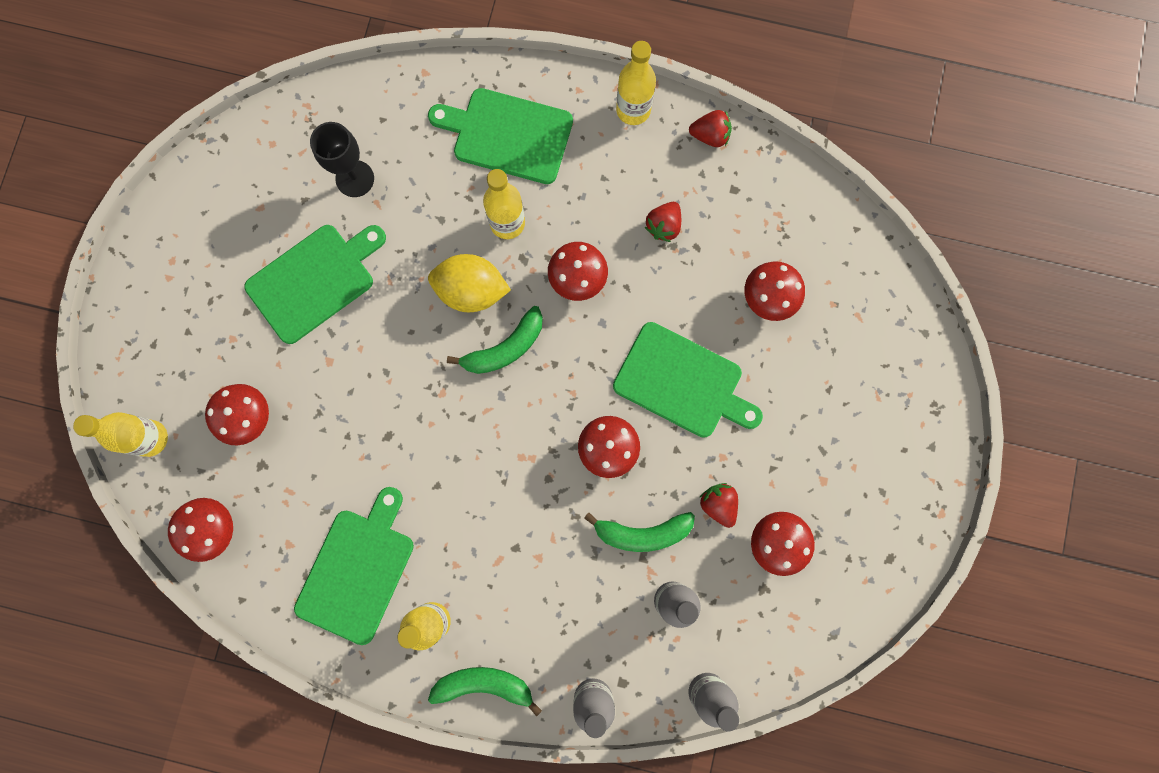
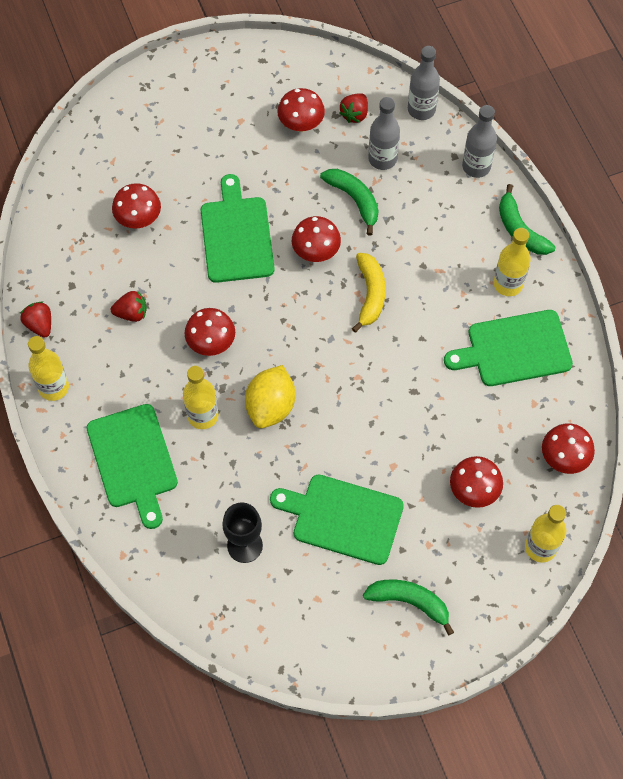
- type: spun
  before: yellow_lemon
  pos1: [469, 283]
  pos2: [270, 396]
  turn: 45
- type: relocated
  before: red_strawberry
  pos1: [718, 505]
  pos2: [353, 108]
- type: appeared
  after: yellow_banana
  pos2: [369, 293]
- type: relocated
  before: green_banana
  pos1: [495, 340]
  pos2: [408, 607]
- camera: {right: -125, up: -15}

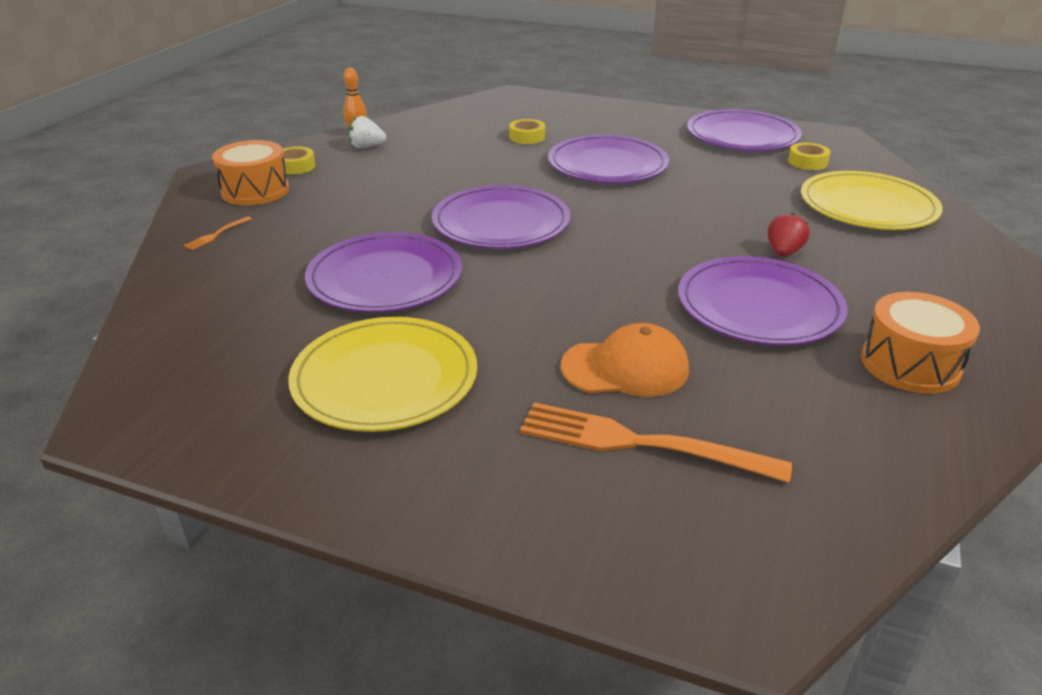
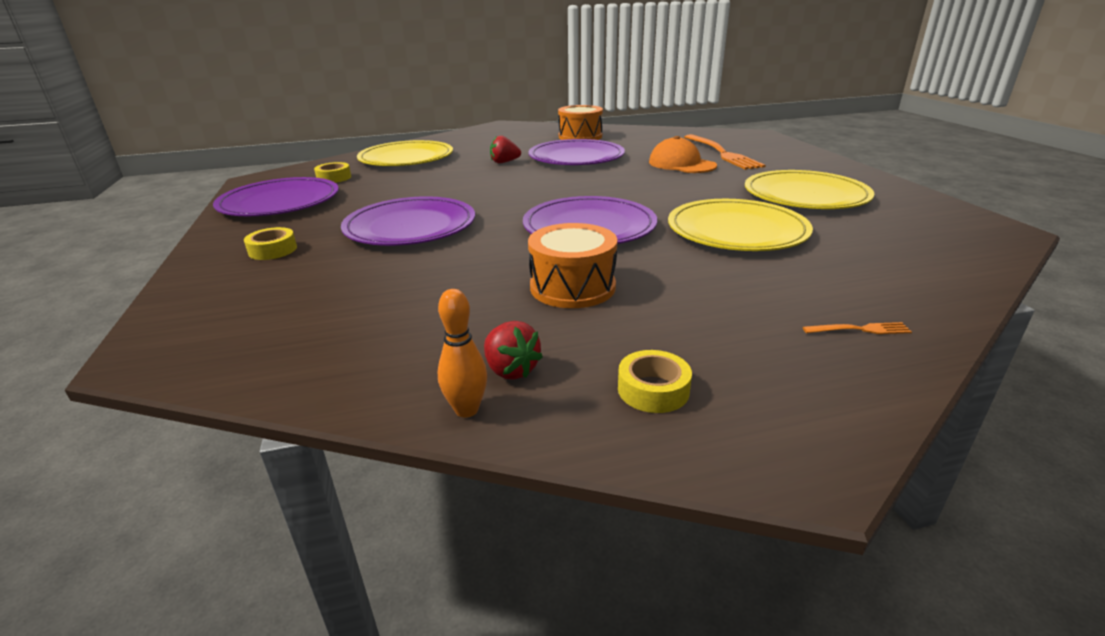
- type: relocated
  before: yellow_tape
  pos1: [527, 131]
  pos2: [270, 243]
- type: colour
  before: white_strawberry
  after: red_strawberry
  pos1: [367, 132]
  pos2: [513, 350]
- type: relocated
  before: orange_drum
  pos1: [250, 172]
  pos2: [572, 265]
- type: colour
  before: purple_plate
  after: yellow_plate
  pos1: [383, 272]
  pos2: [740, 225]
- camera: {right: -125, up: -5}

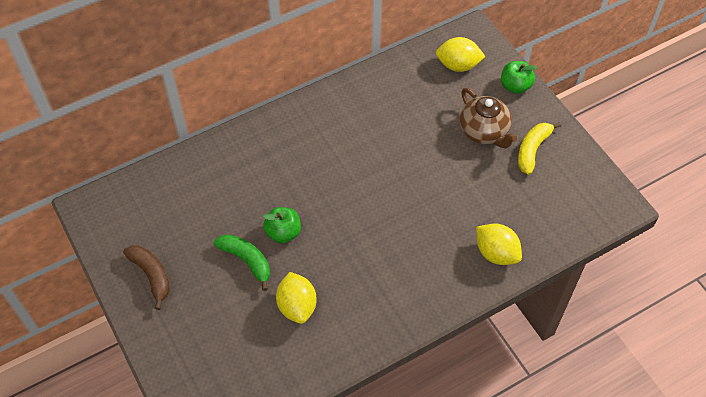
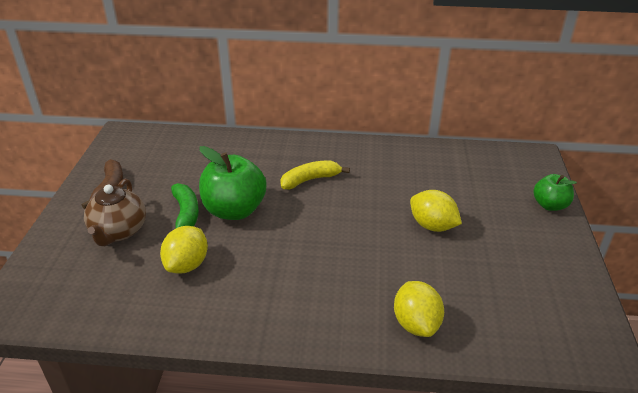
- type: relocated
  before: brown_teapot
  pos1: [488, 118]
  pos2: [115, 212]
- type: size
  before: green_apple
  pos1: [282, 225]
  pos2: [232, 183]
  scale: 1.72
- type: relocated
  before: yellow_banana
  pos1: [539, 148]
  pos2: [315, 174]
- type: relocated
  before: yellow_lemon
  pos1: [461, 54]
  pos2: [436, 211]
- camera: {right: 35, up: -20}

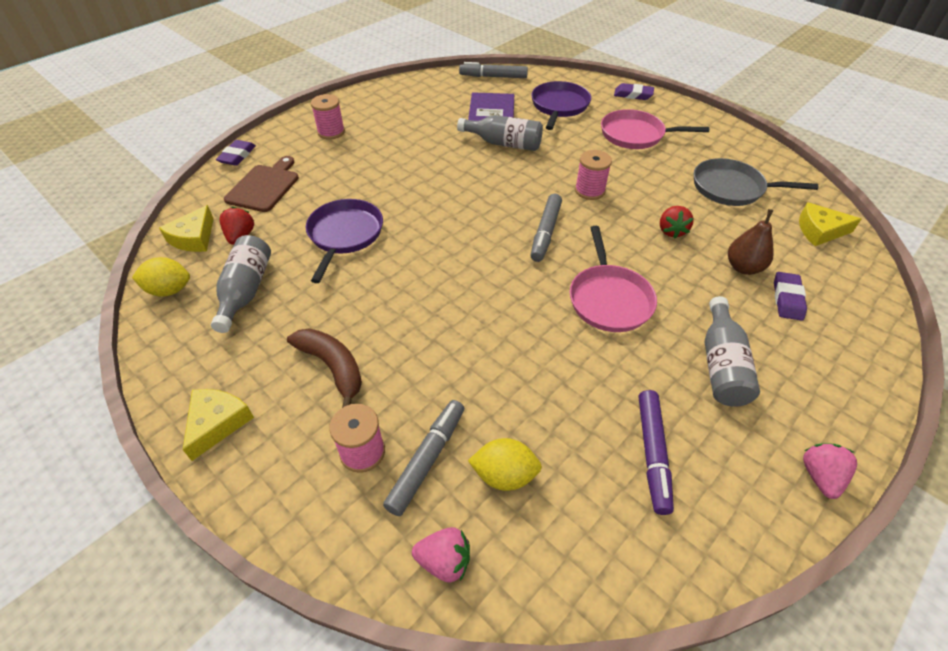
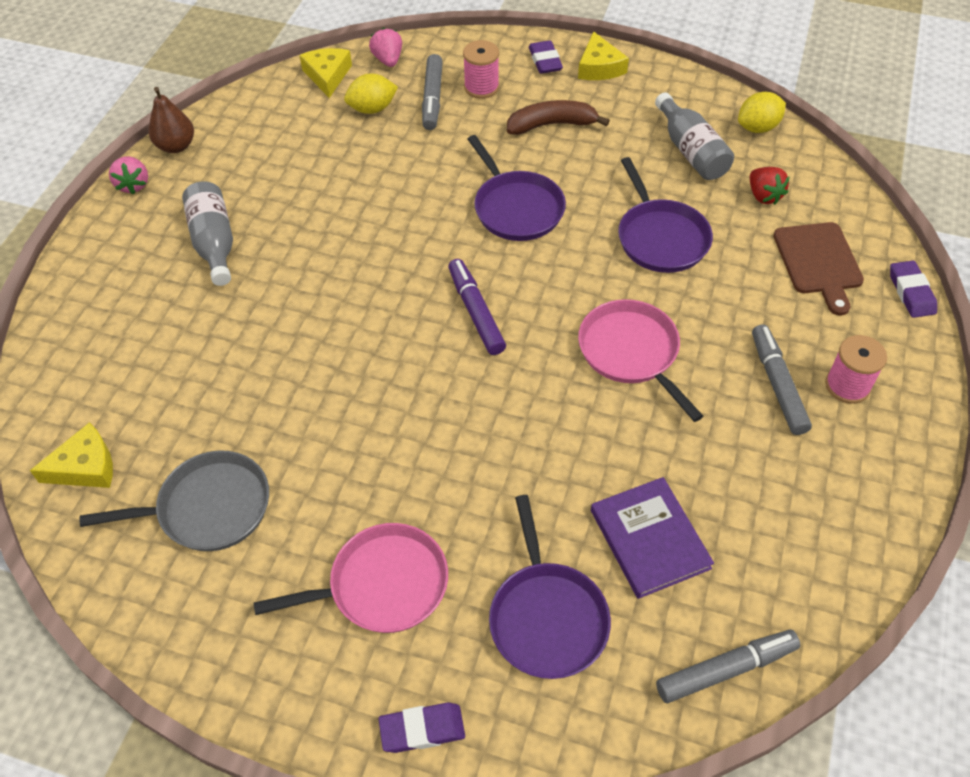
- type: relocated
  before: brown_pear
  pos1: [751, 242]
  pos2: [171, 120]
- type: relocated
  before: yellow_cheese
  pos1: [186, 228]
  pos2: [326, 73]
- type: spun
  before: pink_strawberry
  pos1: [441, 555]
  pos2: [385, 47]
  turn: 90
- type: relocated
  before: purple_marker
  pos1: [656, 452]
  pos2: [477, 307]
- type: appeared
  after: purple_pan
  pos2: [517, 188]
- type: spun
  before: brown_banana
  pos1: [324, 368]
  pos2: [558, 117]
  turn: 150
- type: relocated
  before: purple_eraser
  pos1: [790, 296]
  pos2: [546, 57]
- type: relocated
  before: pink_pan
  pos1: [613, 279]
  pos2: [640, 360]
- type: relocated
  before: grey_marker
  pos1: [546, 228]
  pos2: [782, 379]
- type: missing
  before: grey_bottle
  pos1: [500, 133]
- type: missing
  before: pink_spool
  pos1: [593, 175]
- type: missing
  before: red_strawberry
  pos1: [677, 222]
- camera: {right: 155, up: 5}

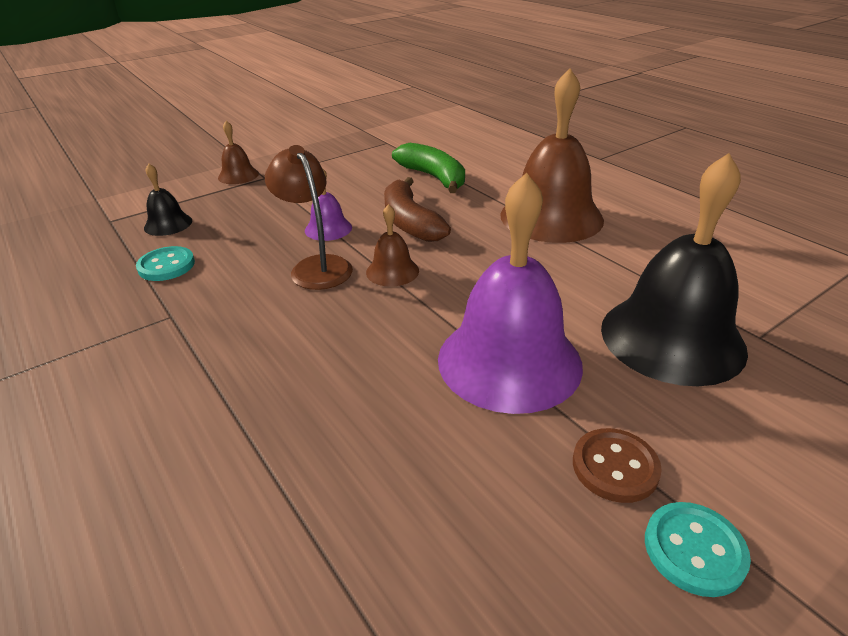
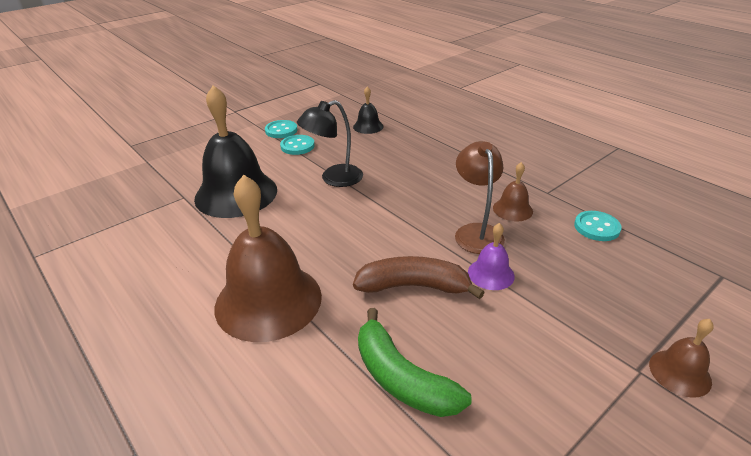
- type: colour
  before: brown_button
  after: turquoise_button
  pos1: [617, 465]
  pos2: [297, 145]
- type: exchanged
  before: purple_bell
  after: black_lamp
  pos1: [510, 293]
  pos2: [330, 143]
- type: relocated
  before: black_bell
  pos1: [168, 199]
  pos2: [368, 110]
- type: spun
  before: brown_banana
  pos1: [417, 209]
  pos2: [419, 277]
  turn: -60
- type: spun
  before: brown_lamp
  pos1: [309, 217]
  pos2: [480, 197]
  turn: -150
- type: relocated
  before: brown_bell
  pos1: [392, 245]
  pos2: [513, 192]
- camera: {right: 175, up: 0}

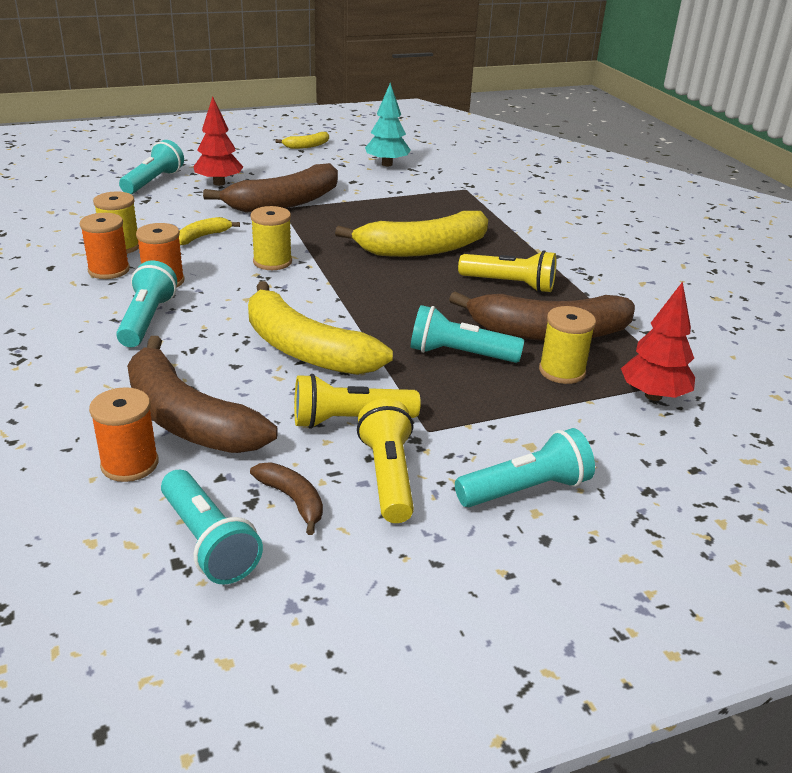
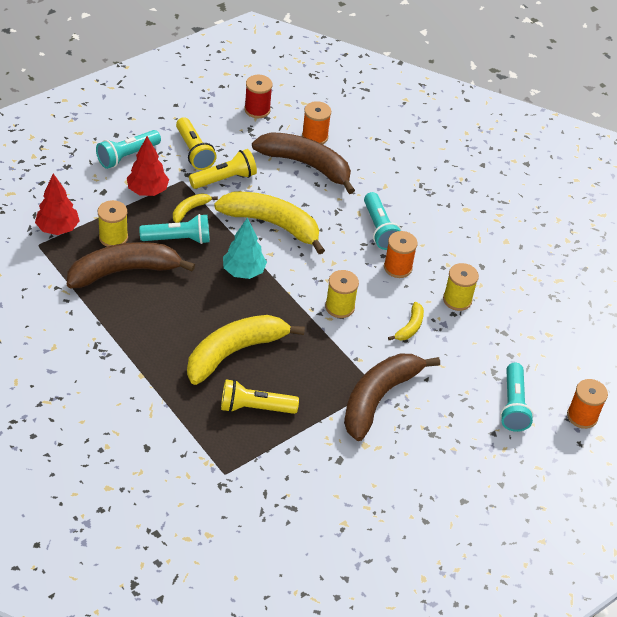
- type: relocated
  before: red_tree
  pos1: [218, 141]
  pos2: [148, 166]
- type: relocated
  before: yellow_banana
  pos1: [302, 140]
  pos2: [195, 208]
- type: relocated
  before: yellow_flashlight
  pos1: [507, 271]
  pos2: [260, 396]
- type: relocated
  before: turquoise_tree
  pos1: [387, 124]
  pos2: [245, 248]
- type: exchanged
  before: turquoise_flashlight
  after: red_spool
  pos1: [212, 527]
  pos2: [258, 96]
- type: relocated
  before: orange_spool
  pos1: [105, 246]
  pos2: [587, 404]
- type: missing
  before: brown_banana
  pos1: [286, 499]
- camera: {right: 160, up: 15}

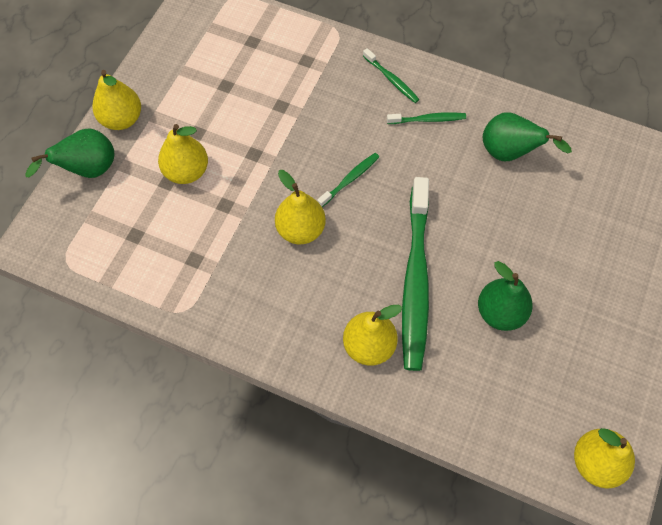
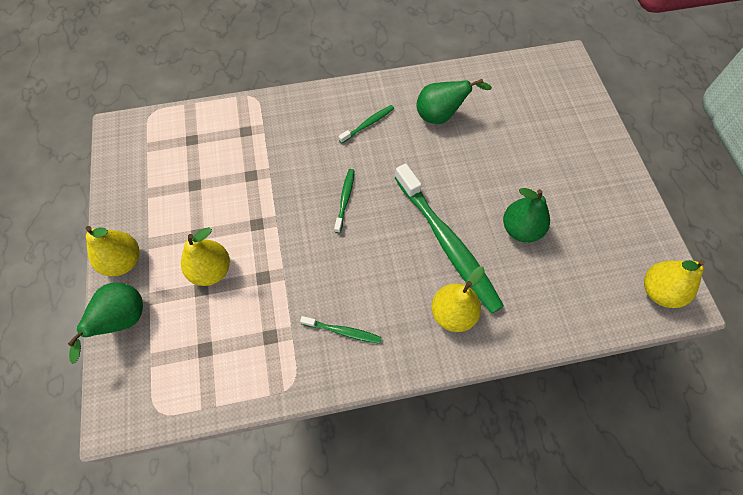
- type: relocated
  before: green_toothbrush
  pos1: [391, 75]
  pos2: [341, 330]
- type: missing
  before: yellow_pear
  pos1: [300, 207]
- camera: {right: -35, up: 0}

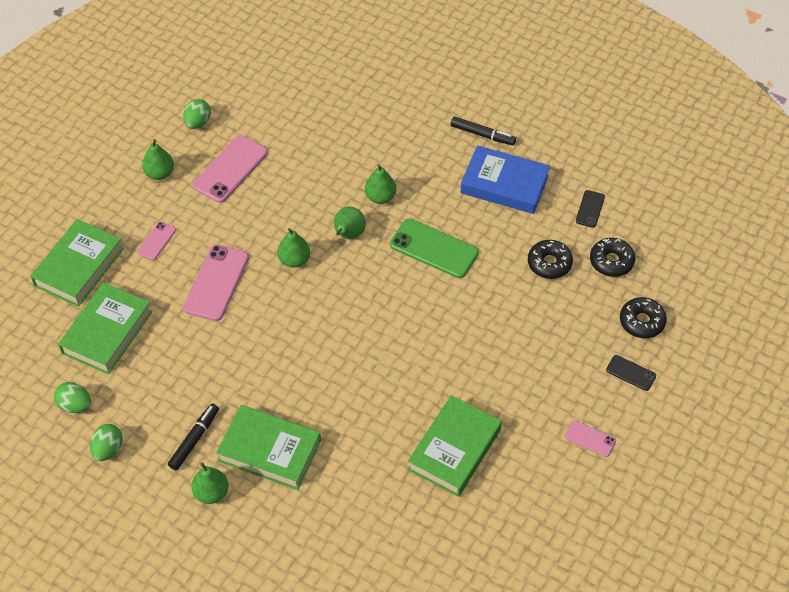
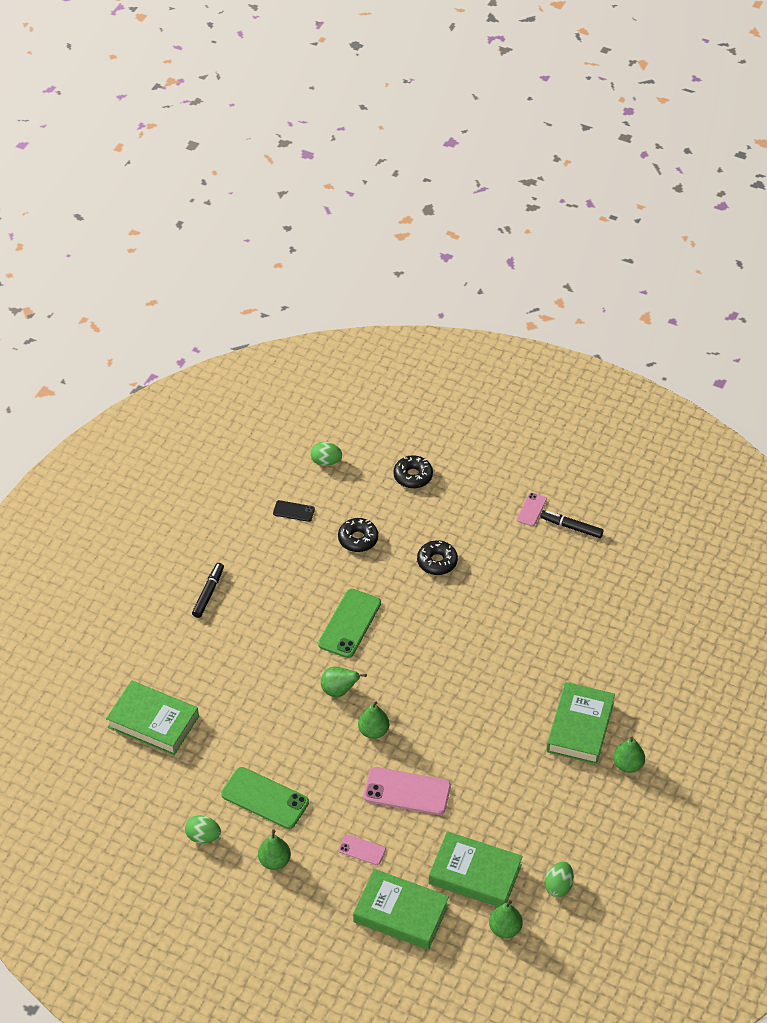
- type: relocated
  before: green_book
  pos1: [455, 446]
  pos2: [152, 717]
- type: colour
  before: pink_phone
  after: green_phone
  pos1: [230, 169]
  pos2: [265, 798]
- type: relocated
  before: green_egg
  pos1: [106, 442]
  pos2: [326, 454]
- type: relocated
  before: black_donut
  pos1: [612, 257]
  pos2: [437, 557]
- type: relocated
  before: green_pear
  pos1: [380, 184]
  pos2: [506, 919]
- type: relocated
  before: black_marker
  pos1: [193, 437]
  pos2: [572, 524]
- type: missing
  before: blue_book
  pos1: [505, 179]
- type: missing
  before: black_phone
  pos1: [631, 373]
- camera: {right: -95, up: -5}

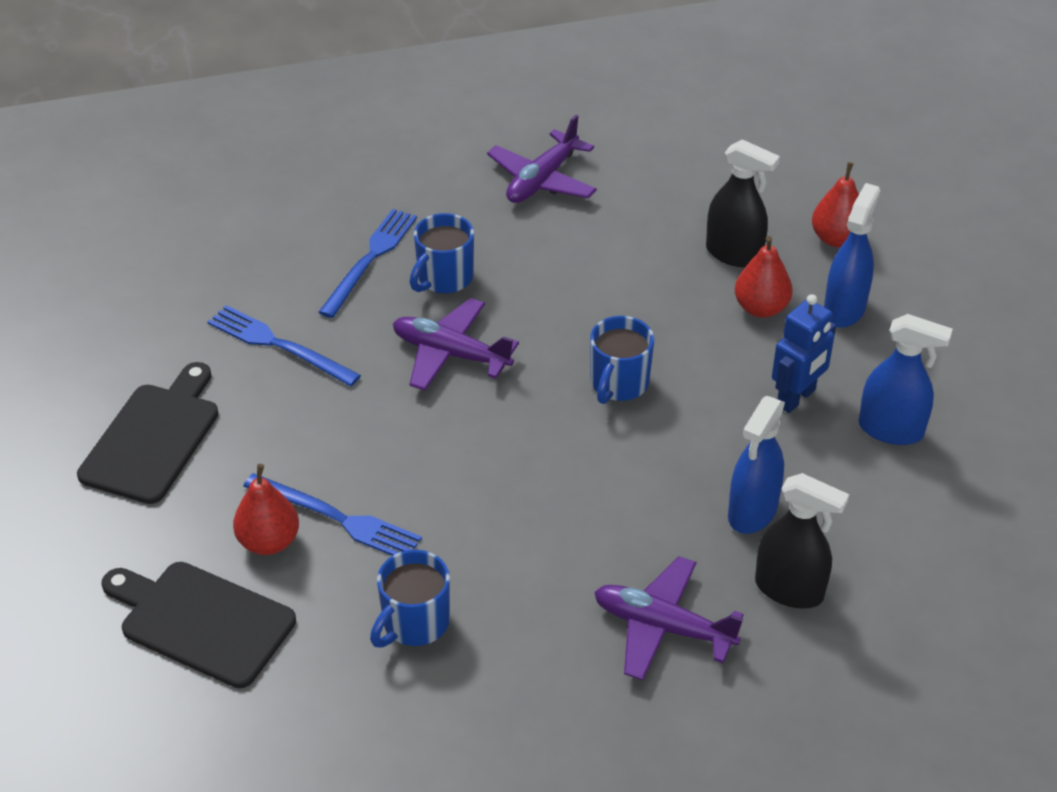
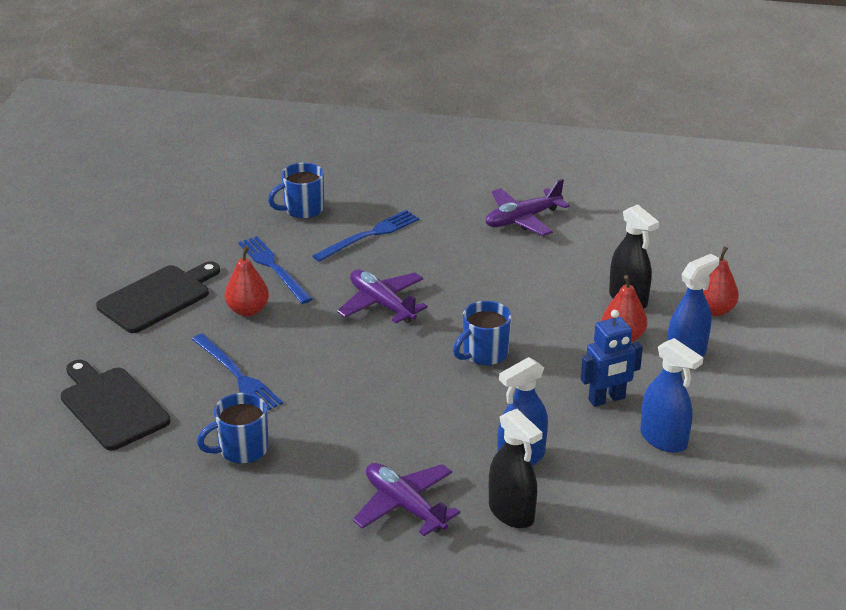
- type: relocated
  before: red_pear
  pos1: [266, 509]
  pos2: [247, 281]
- type: relocated
  before: blue_mug
  pos1: [442, 253]
  pos2: [296, 191]
- camera: {right: 25, up: -10}

